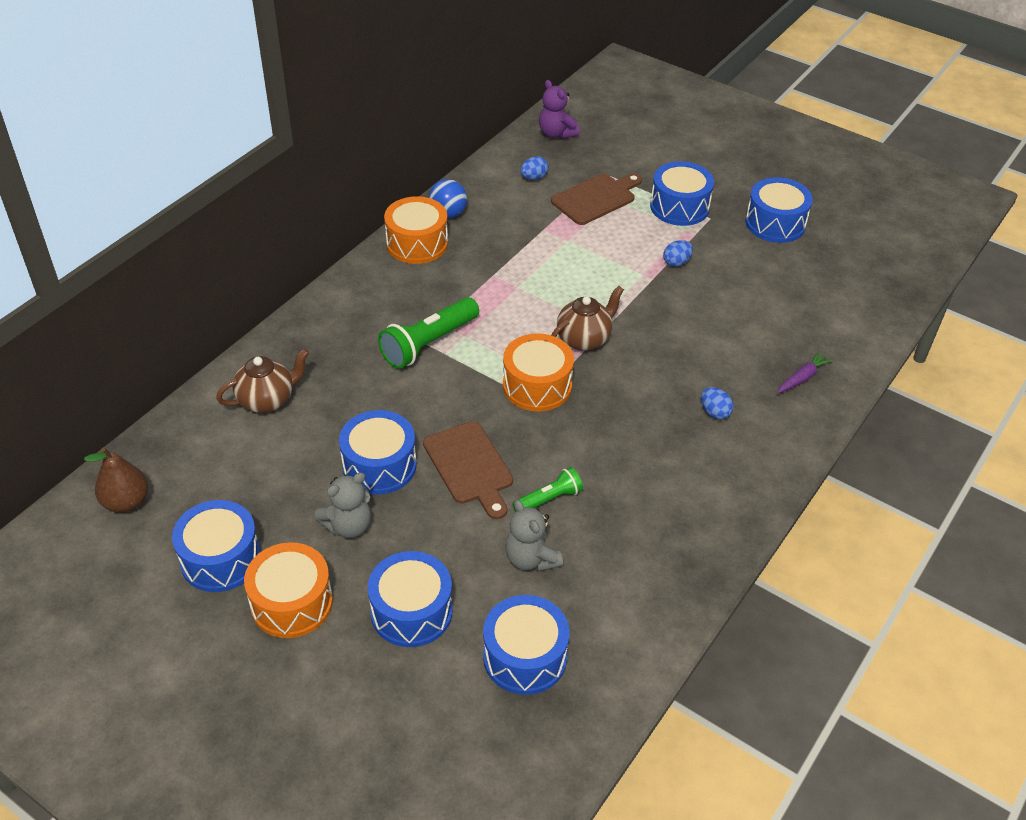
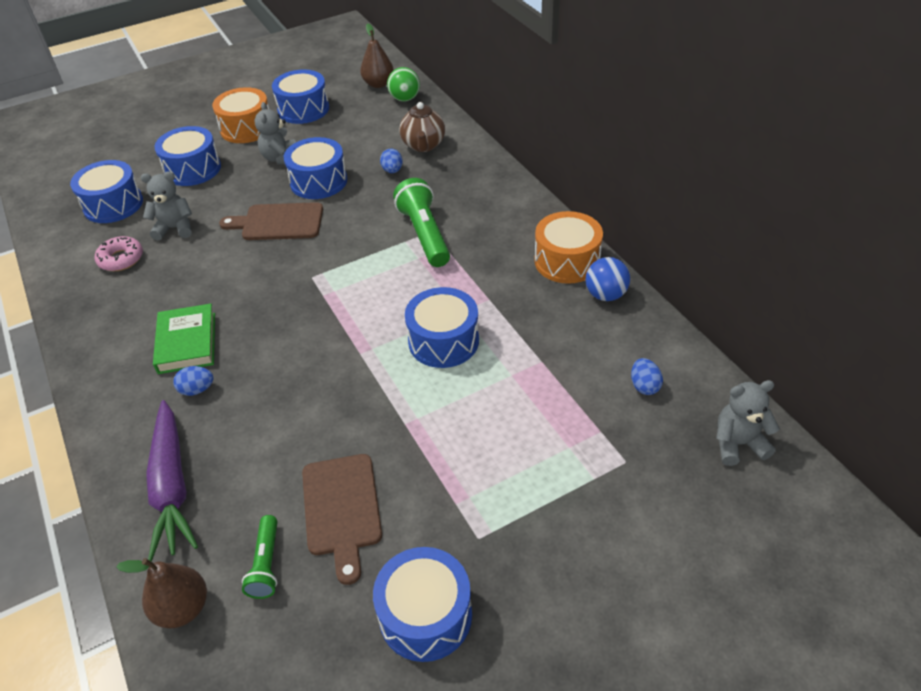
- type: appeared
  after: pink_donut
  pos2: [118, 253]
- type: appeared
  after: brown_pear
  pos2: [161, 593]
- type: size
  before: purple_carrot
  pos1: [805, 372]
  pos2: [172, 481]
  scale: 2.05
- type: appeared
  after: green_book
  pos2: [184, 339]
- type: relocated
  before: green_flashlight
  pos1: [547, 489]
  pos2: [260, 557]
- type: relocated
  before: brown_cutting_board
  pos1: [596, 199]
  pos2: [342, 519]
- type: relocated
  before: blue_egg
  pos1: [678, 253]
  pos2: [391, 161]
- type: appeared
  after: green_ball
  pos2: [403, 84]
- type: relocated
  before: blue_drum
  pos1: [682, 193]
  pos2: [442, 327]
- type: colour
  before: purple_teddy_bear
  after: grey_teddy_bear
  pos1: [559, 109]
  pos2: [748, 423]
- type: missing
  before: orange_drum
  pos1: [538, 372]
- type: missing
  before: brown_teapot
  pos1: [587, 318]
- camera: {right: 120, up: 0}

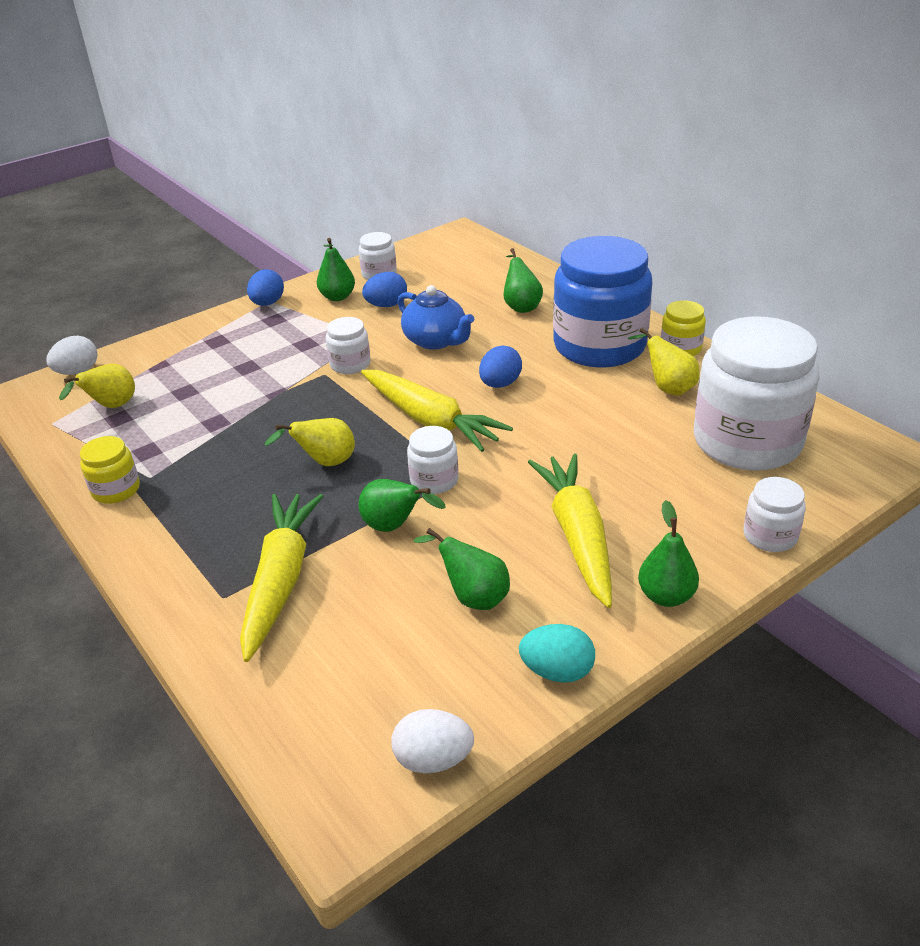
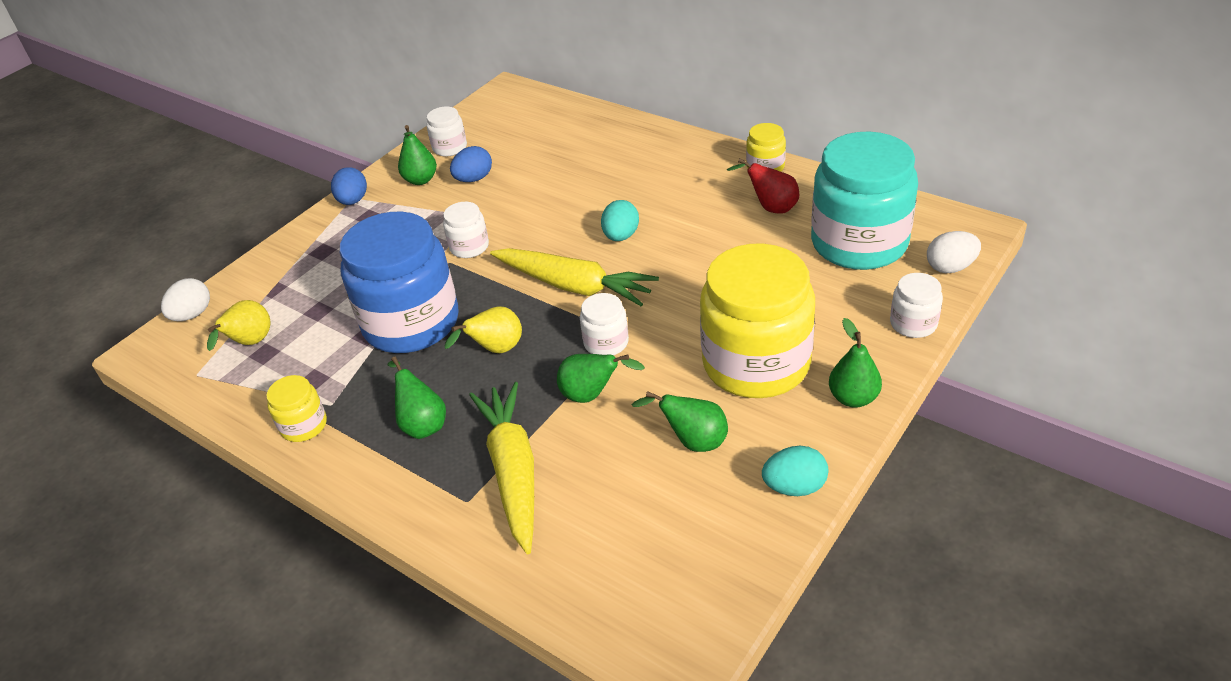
- type: relocated
  before: blue_jar
  pos1: [602, 302]
  pos2: [399, 282]
- type: relocated
  before: green_pear
  pos1: [523, 280]
  pos2: [417, 398]
- type: colour
  before: blue_egg
  after: turquoise_egg
  pos1: [500, 367]
  pos2: [620, 220]
- type: exchanged
  before: yellow_carrot
  after: yellow_jar
  pos1: [570, 530]
  pos2: [757, 320]
- type: colour
  before: yellow_pear
  after: red_pear
  pos1: [664, 362]
  pos2: [763, 186]
- type: colour
  before: white_jar
  after: turquoise_jar
  pos1: [756, 394]
  pos2: [864, 200]
- type: relocated
  before: white_egg
  pos1: [432, 741]
  pos2: [954, 252]
- type: missing
  before: blue_teapot
  pos1: [436, 317]
- camera: {right: -15, up: 5}

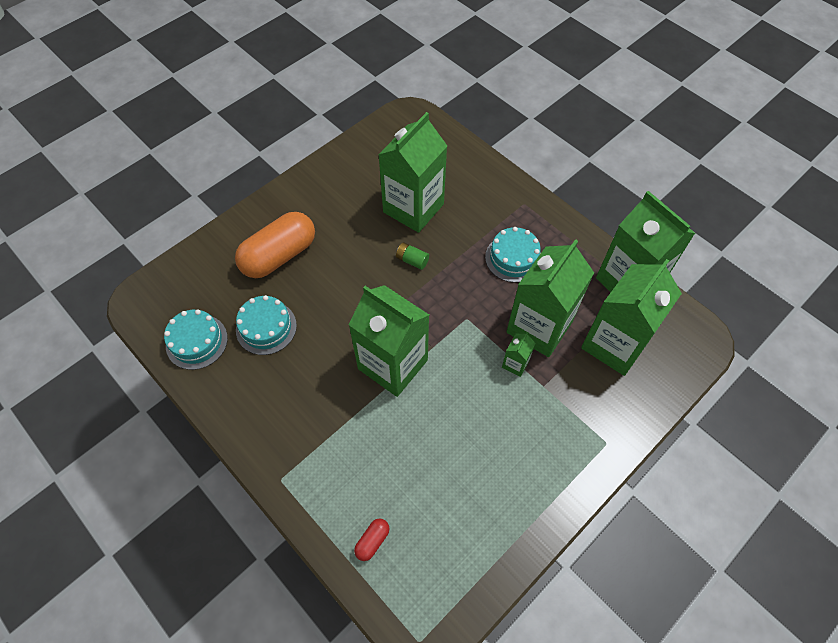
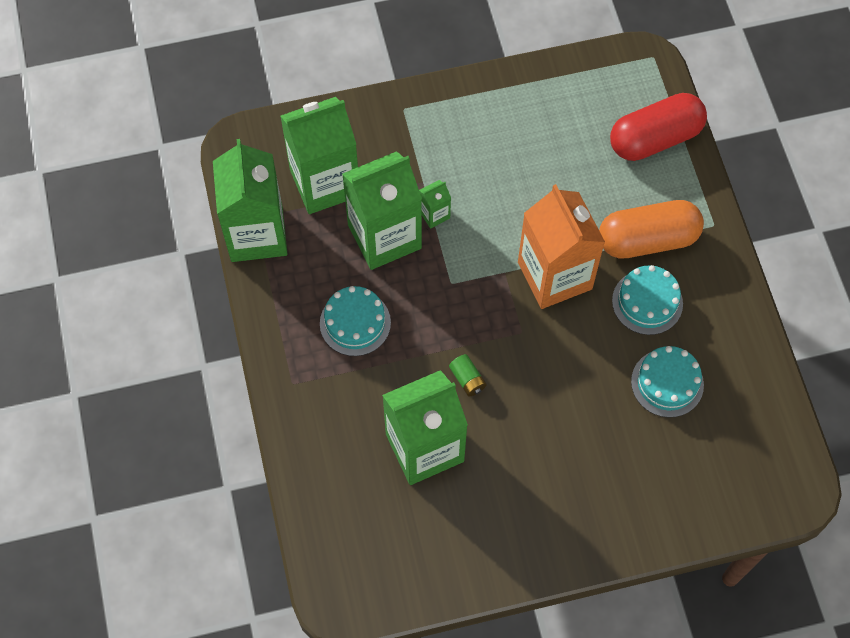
- type: colour
  before: green_carton
  after: orange_carton
  pos1: [388, 341]
  pos2: [561, 246]
- type: relocated
  before: orange_capsule
  pos1: [275, 245]
  pos2: [651, 229]
- type: size
  before: red_capsule
  pos1: [371, 539]
  pos2: [658, 127]
  scale: 2.41
- type: relocated
  before: turquoise_cake
  pos1: [196, 340]
  pos2: [647, 300]
- camera: {right: -150, up: 5}

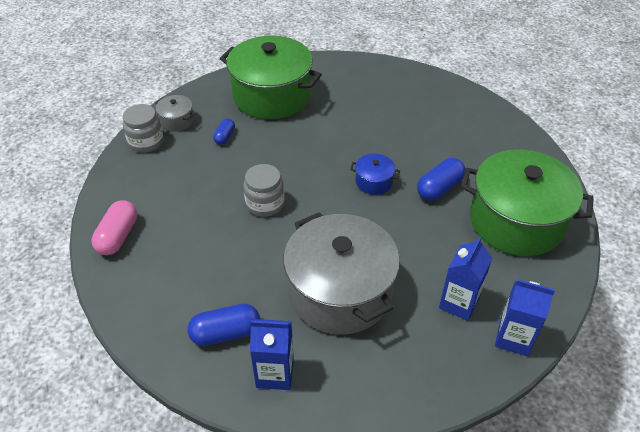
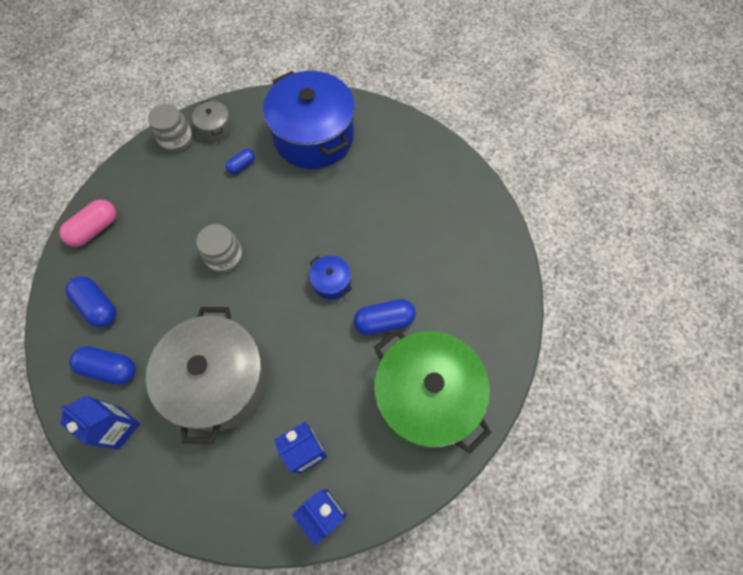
- type: appeared
  after: blue_capsule
  pos2: [91, 301]
- type: colour
  before: green_pot
  after: blue_pot
  pos1: [271, 77]
  pos2: [309, 120]
- camera: {right: 30, up: 20}

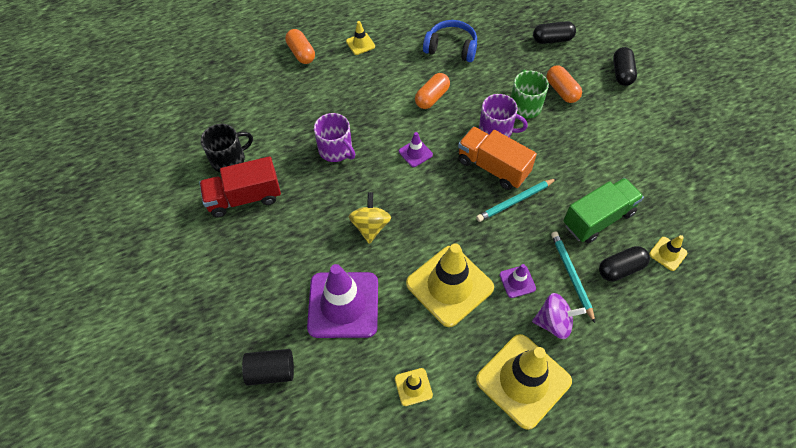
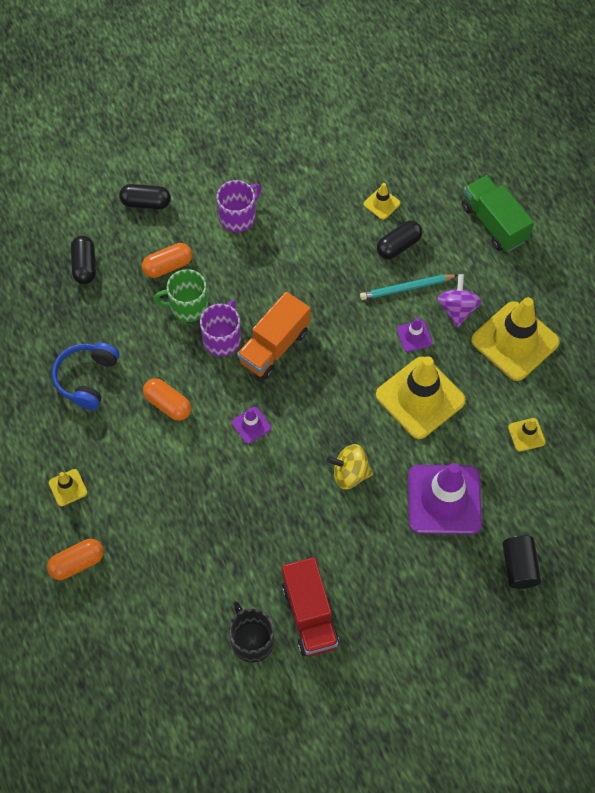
- type: relocated
  before: purple_mug
  pos1: [334, 137]
  pos2: [239, 206]
- type: spun
  before: black_capsule
  pos1: [624, 263]
  pos2: [400, 239]
  turn: 75
- type: relocated
  before: green_truck
  pos1: [603, 210]
  pos2: [498, 213]
- type: missing
  before: turquoise_pencil
  pos1: [516, 200]
- camera: {right: -90, up: 5}

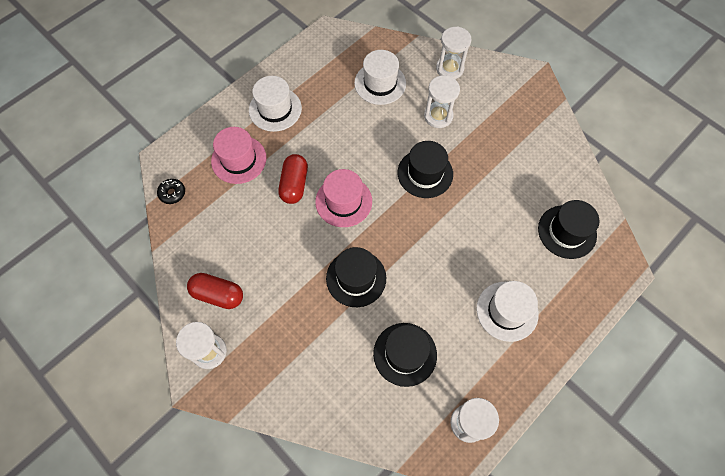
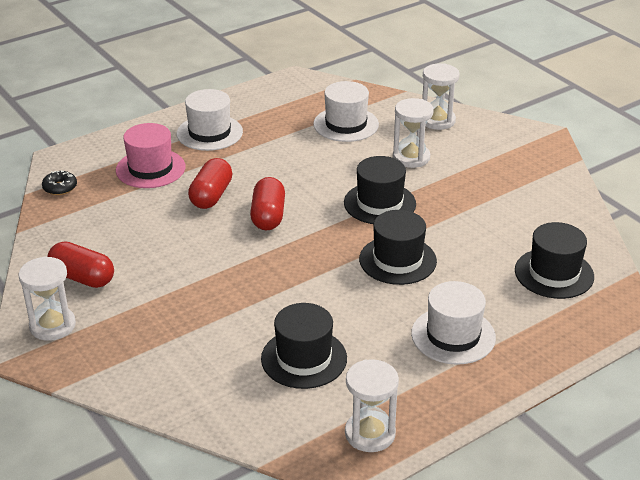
- type: exchanged
  before: pink_hat
  after: red_capsule
  pos1: [343, 198]
  pos2: [267, 204]
- type: relocated
  before: black_hat
  pos1: [356, 277]
  pos2: [398, 247]
- camera: {right: 10, up: -30}

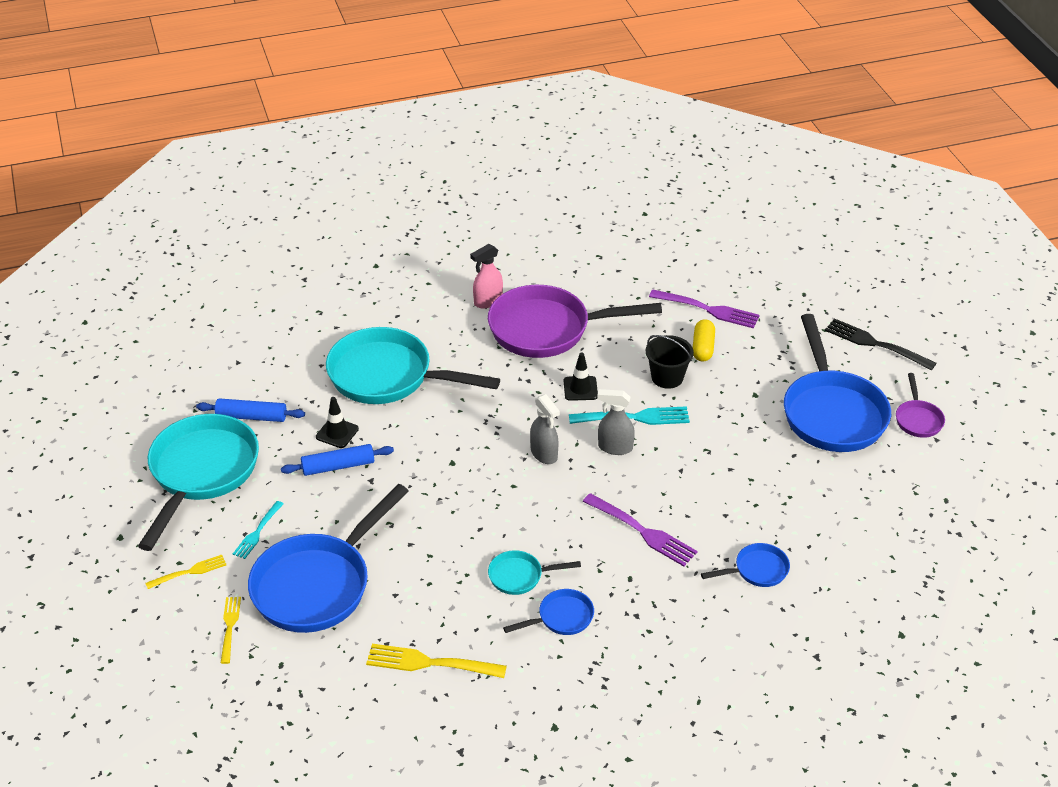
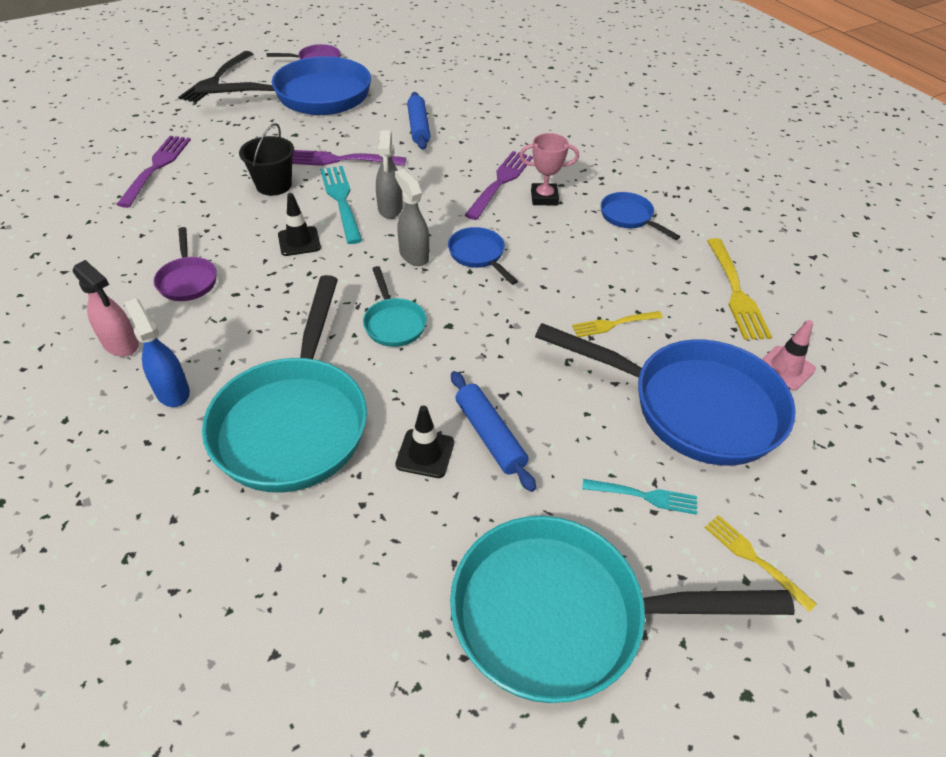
- type: appeared
  after: blue_spray_bottle
  pos2: [157, 352]
- type: size
  before: purple_pan
  pos1: [575, 321]
  pos2: [185, 264]
  scale: 0.46
- type: appeared
  after: purple_fork
  pos2: [349, 158]
- type: relocated
  before: turquoise_pan
  pos1: [534, 572]
  pos2: [395, 306]
- type: spun
  before: grey_spray_bottle
  pos1: [545, 429]
  pos2: [412, 217]
  turn: -75
- type: relocated
  before: blue_rolling_pin
  pos1: [250, 410]
  pos2: [418, 121]
- type: relocated
  before: blue_pan
  pos1: [745, 565]
  pos2: [483, 256]
- type: appeared
  after: pink_trophy
  pos2: [549, 169]
- type: relocated
  before: yellow_fork
  pos1: [231, 630]
  pos2: [617, 324]
- type: appeared
  after: pink_traffic_cone
  pos2: [789, 355]
- type: missing
  before: yellow_capsule
  pos1: [704, 340]
- camera: {right: -105, up: 5}

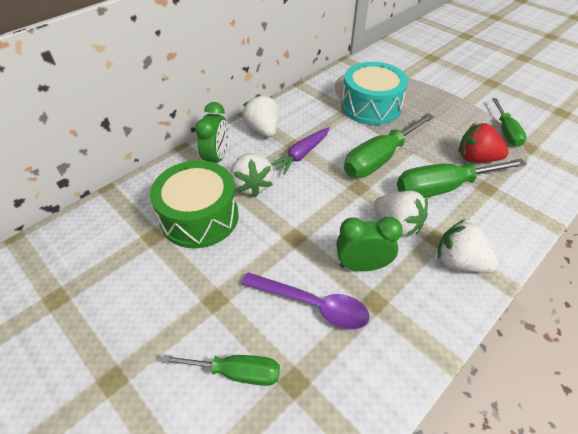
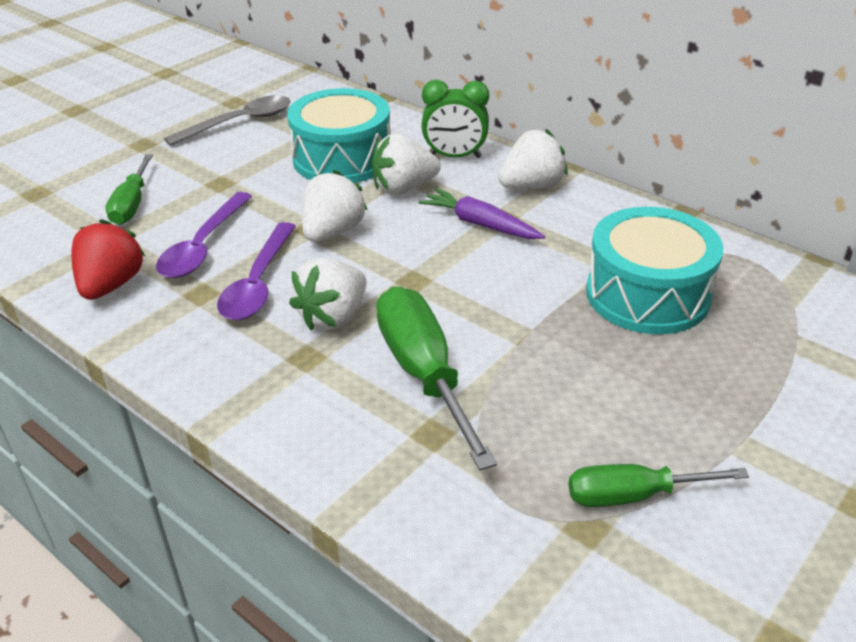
- type: relocated
  before: red_strawberry
  pos1: [483, 142]
  pos2: [108, 259]
- type: appeared
  after: grey_spoon
  pos2: [227, 120]
- type: exchanged
  before: green_clock
  after: purple_spoon
  pos1: [369, 244]
  pos2: [256, 271]
- type: colour
  before: green_drum
  after: turquoise_drum
  pos1: [194, 204]
  pos2: [339, 135]
- type: relocated
  before: white_strawberry
  pos1: [468, 246]
  pos2: [335, 206]
- type: missing
  before: green_screwdriver
  pos1: [389, 145]
- camera: {right: 85, up: -10}

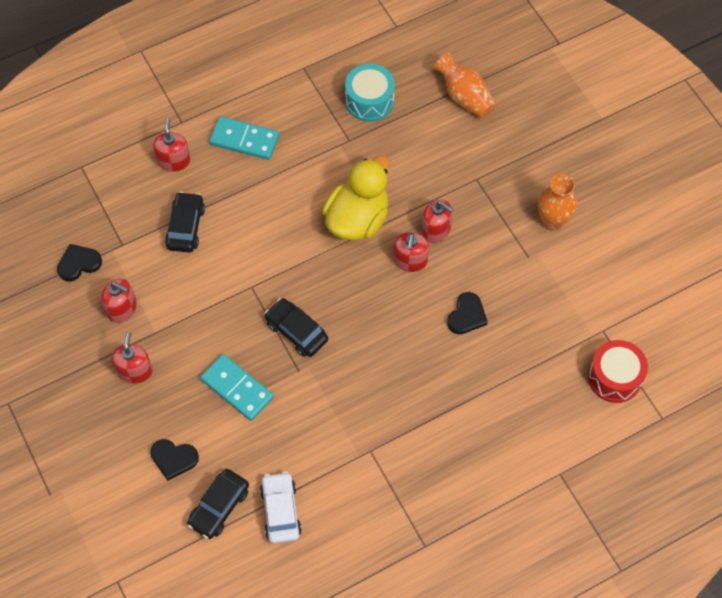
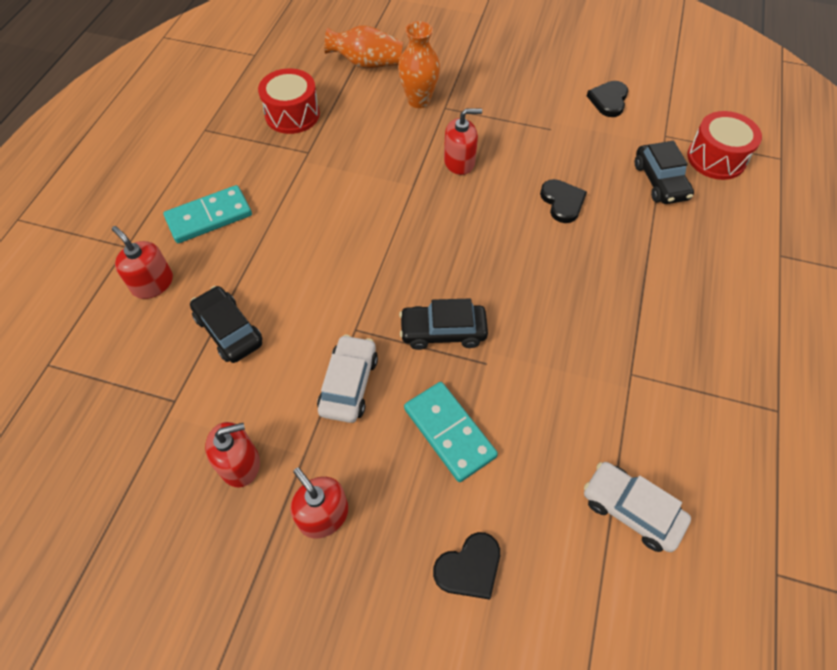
- type: colour
  before: turquoise_drum
  after: red_drum
  pos1: [370, 93]
  pos2: [289, 101]
- type: appeared
  after: white_car
  pos2: [347, 378]
- type: relocated
  before: orange_vase
  pos1: [557, 202]
  pos2: [419, 64]
- type: spun
  before: turquoise_domino
  pos1: [237, 387]
  pos2: [451, 432]
  turn: 60
- type: relocated
  before: black_heart
  pos1: [79, 263]
  pos2: [607, 99]
- type: relocated
  before: black_car
  pos1: [218, 504]
  pos2: [664, 172]
- type: missing
  before: yellow_duck
  pos1: [356, 198]
- type: missing
  before: red_soap_dispenser
  pos1: [411, 252]
- camera: {right: -45, up: -5}

